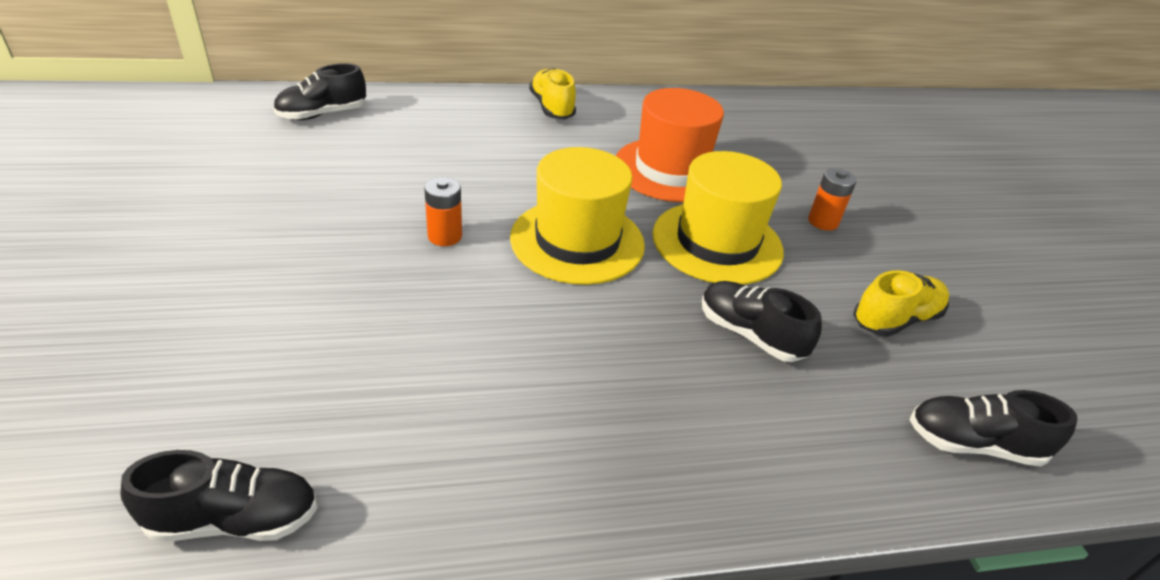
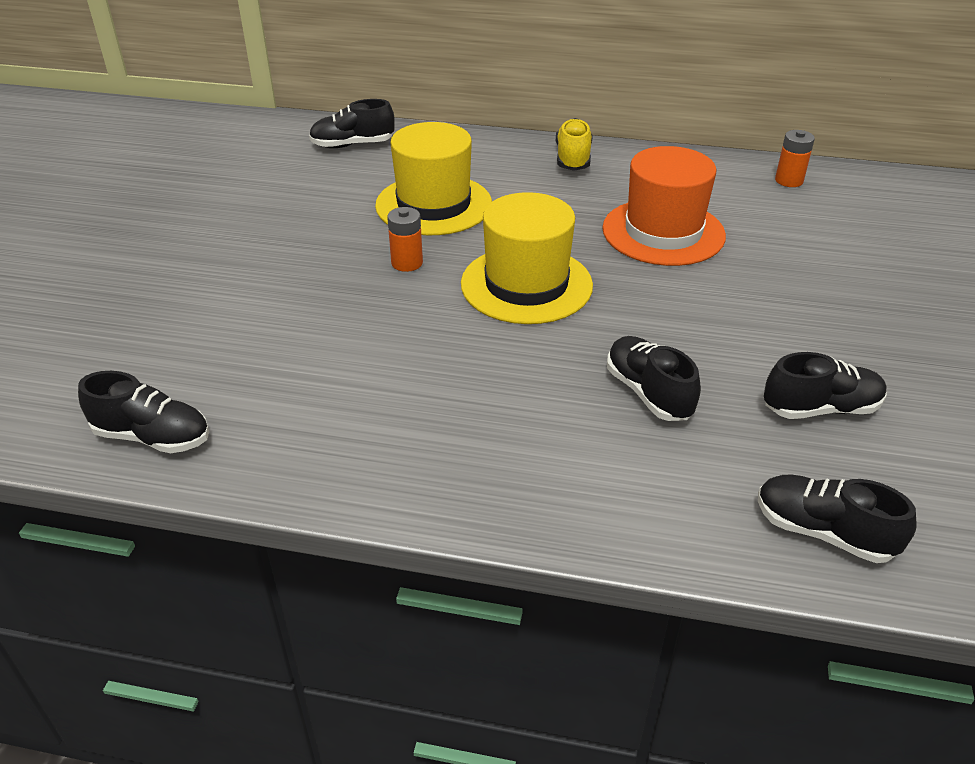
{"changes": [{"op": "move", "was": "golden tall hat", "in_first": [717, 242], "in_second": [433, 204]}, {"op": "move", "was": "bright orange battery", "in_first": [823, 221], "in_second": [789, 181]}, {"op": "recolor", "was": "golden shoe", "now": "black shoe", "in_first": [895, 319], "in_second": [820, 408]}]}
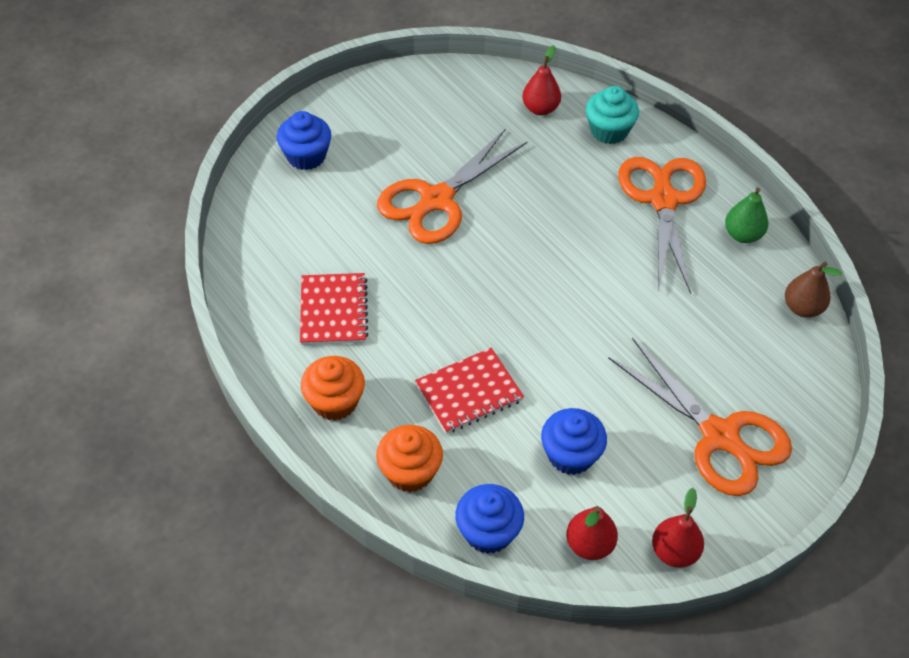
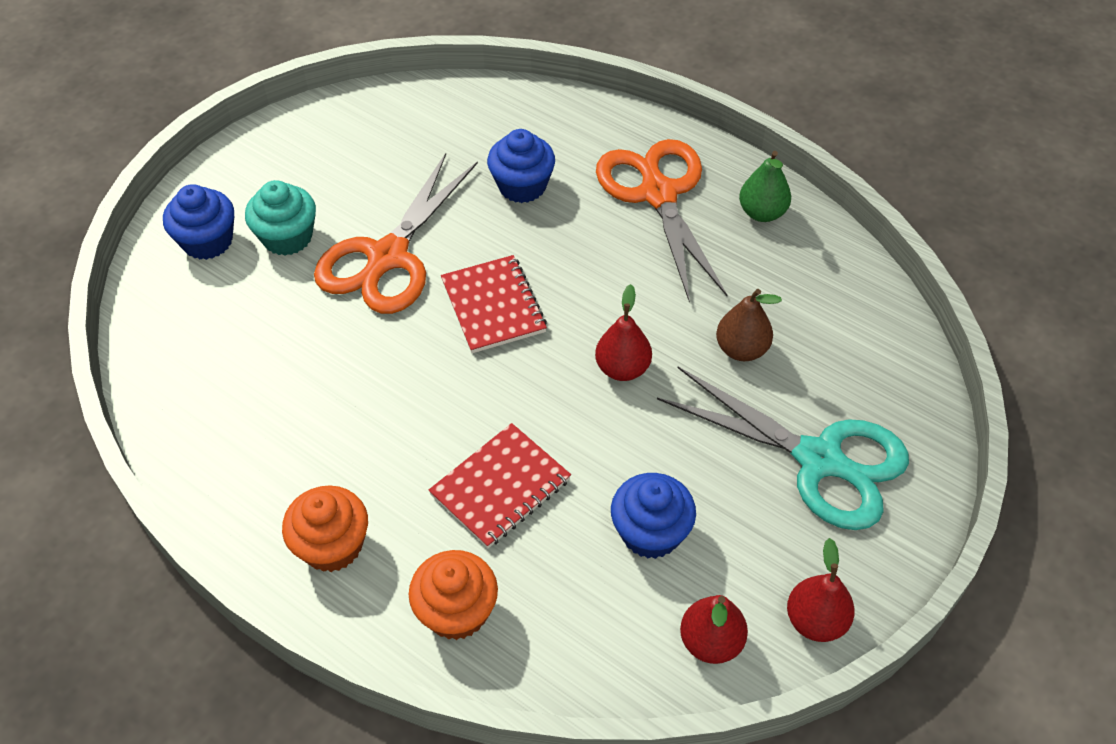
{"changes": [{"op": "move", "was": "scarlet exercise book", "in_first": [333, 311], "in_second": [493, 306]}, {"op": "move", "was": "blue fairy cake", "in_first": [488, 532], "in_second": [522, 186]}, {"op": "move", "was": "scarlet toy pear", "in_first": [540, 109], "in_second": [622, 368]}, {"op": "move", "was": "aqua fairy cake", "in_first": [609, 131], "in_second": [287, 237]}, {"op": "move", "was": "dark brown toy pear", "in_first": [802, 308], "in_second": [741, 349]}, {"op": "recolor", "was": "bright orange scissors", "now": "aqua scissors", "in_first": [719, 436], "in_second": [819, 459]}]}
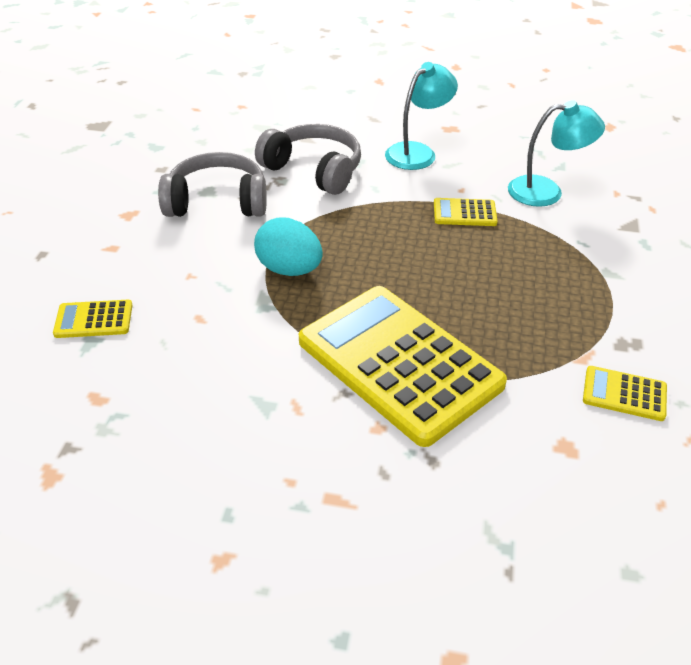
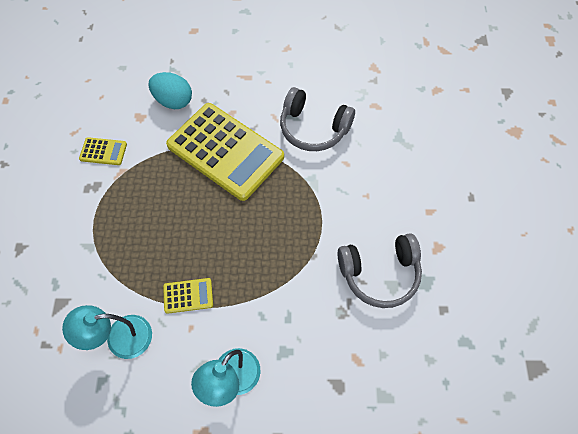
{"changes": [{"op": "delete", "was": "golden adding machine", "in_first": [94, 320]}, {"op": "move", "was": "aqua toy egg", "in_first": [289, 269], "in_second": [173, 101]}, {"op": "move", "was": "gray headset", "in_first": [314, 170], "in_second": [313, 128]}]}
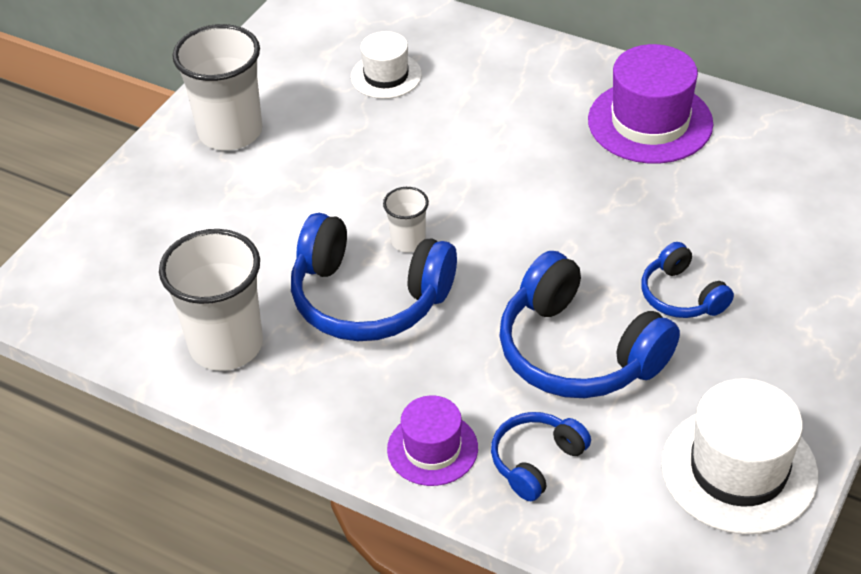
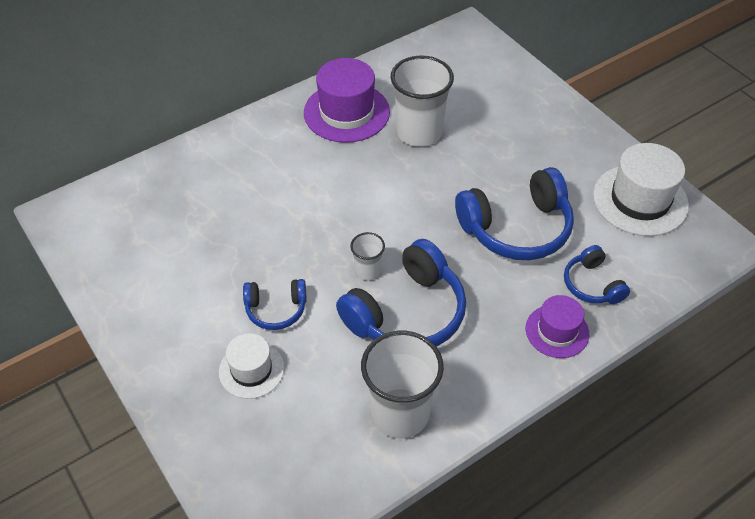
{"changes": [{"op": "move", "was": "white cup", "in_first": [230, 132], "in_second": [419, 132]}, {"op": "move", "was": "white tall hat", "in_first": [386, 76], "in_second": [251, 370]}, {"op": "move", "was": "blue headset", "in_first": [681, 296], "in_second": [276, 309]}]}
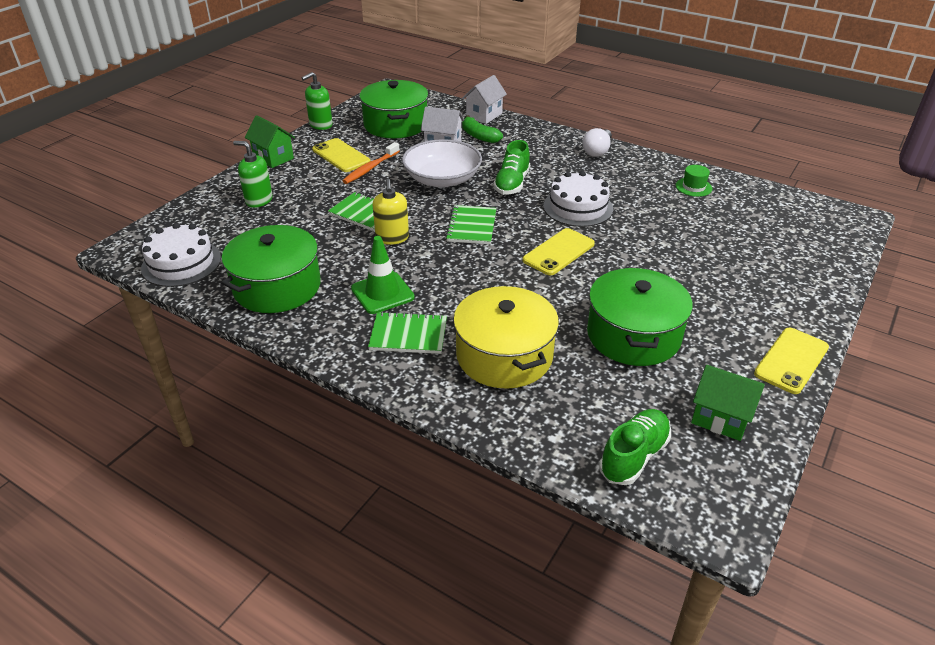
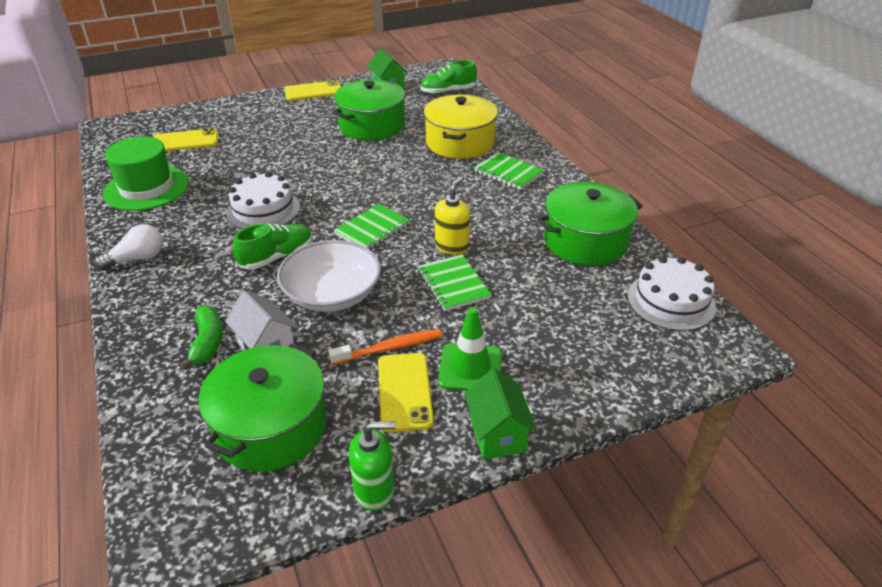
{"changes": [{"op": "delete", "was": "leaf-green soap pump", "in_first": [259, 200]}, {"op": "delete", "was": "white house", "in_first": [484, 115]}, {"op": "move", "was": "leaf-green safety cone", "in_first": [382, 293], "in_second": [470, 368]}, {"op": "move", "was": "golden phone", "in_first": [558, 252], "in_second": [185, 141]}, {"op": "resize", "was": "leaf-green tall hat", "in_first": [693, 187], "in_second": [146, 188], "ratio": 2.2}]}
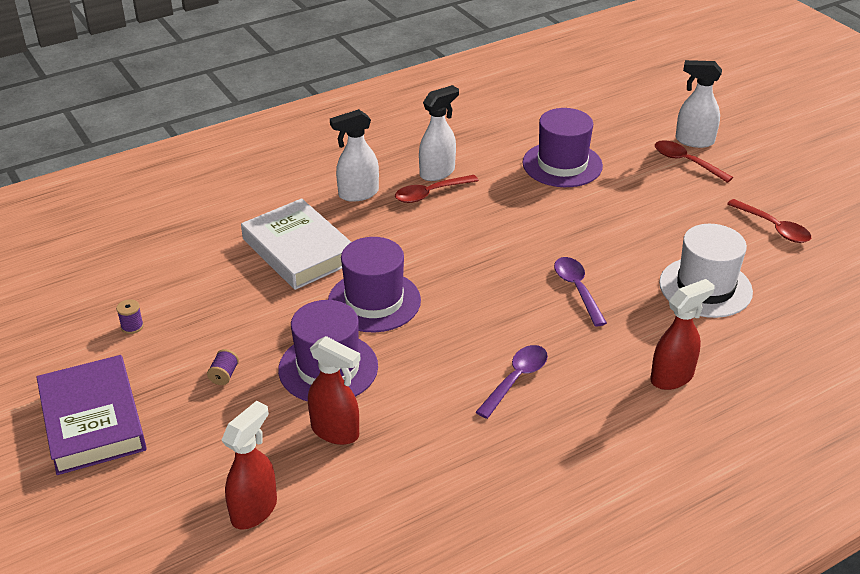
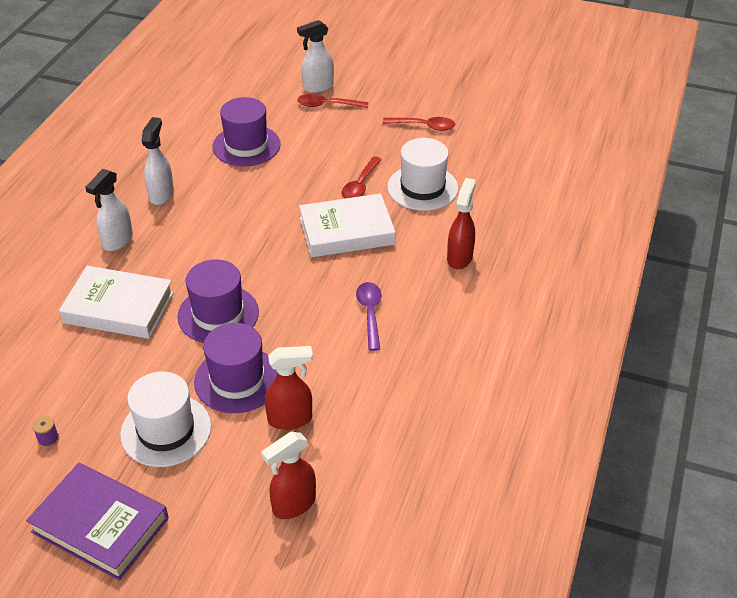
{"changes": [{"op": "move", "was": "scarlet tablespoon", "in_first": [430, 194], "in_second": [360, 185]}, {"op": "replace", "was": "violet spool", "now": "white tall hat", "in_first": [224, 375], "in_second": [166, 430]}, {"op": "replace", "was": "violet tablespoon", "now": "white hardback", "in_first": [577, 289], "in_second": [346, 231]}, {"op": "rotate", "was": "scarlet spray bottle", "in_first": [254, 510], "in_second": [293, 505], "clockwise": -120}]}
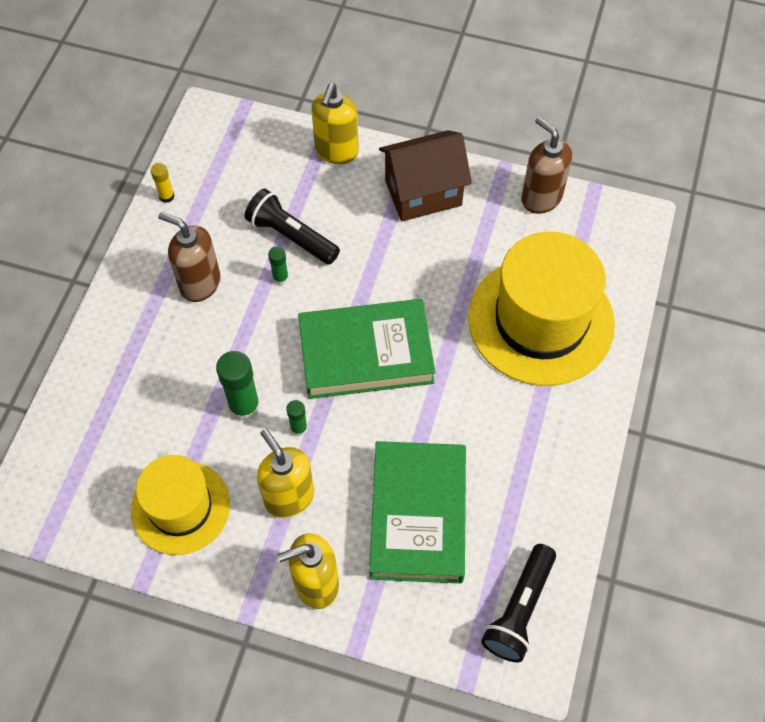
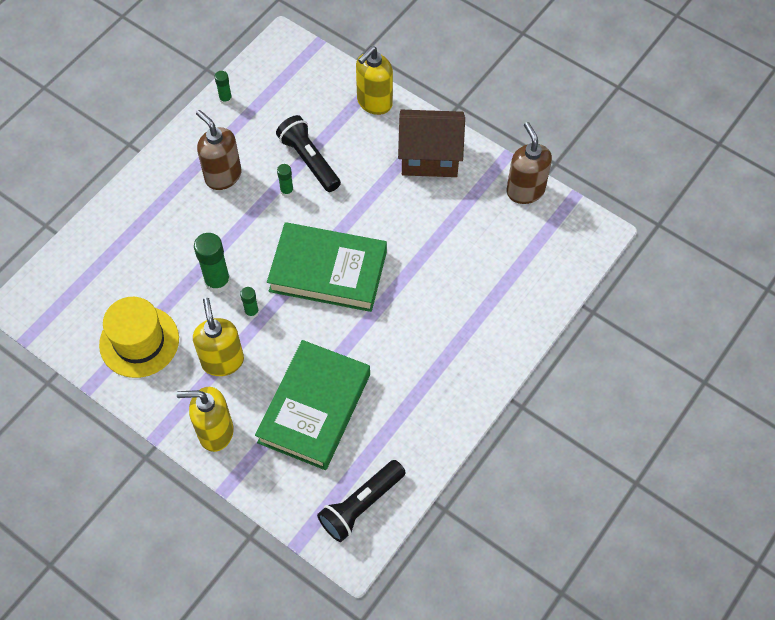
{"changes": [{"op": "delete", "was": "golden tall hat", "in_first": [541, 320]}, {"op": "recolor", "was": "golden glue", "now": "leaf-green glue", "in_first": [166, 196], "in_second": [225, 99]}]}
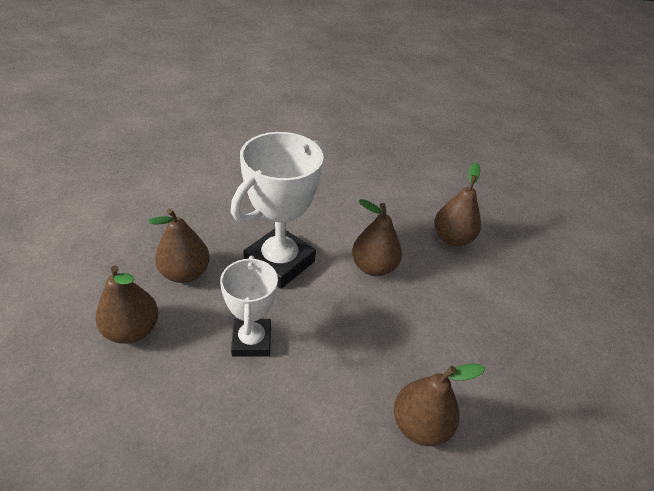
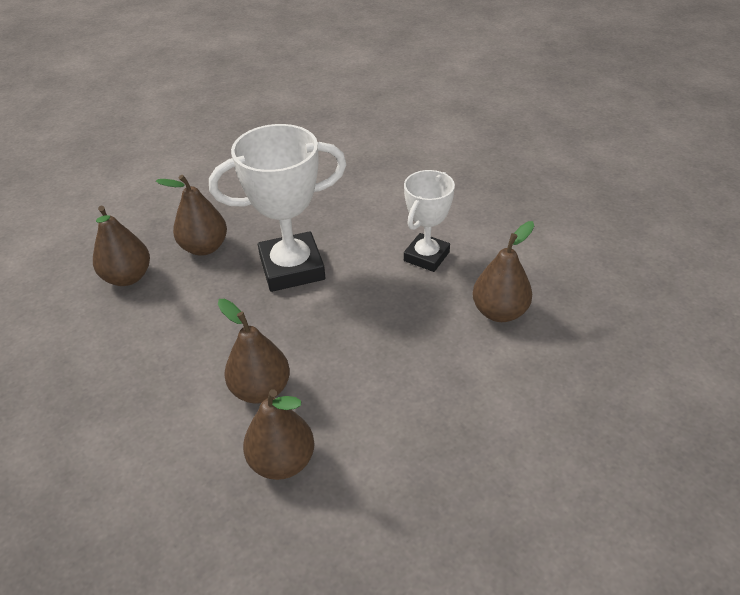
{"changes": [{"op": "move", "was": "white trophy", "in_first": [251, 341], "in_second": [426, 256]}, {"op": "move", "was": "dark brown toy pear", "in_first": [373, 267], "in_second": [261, 389]}]}
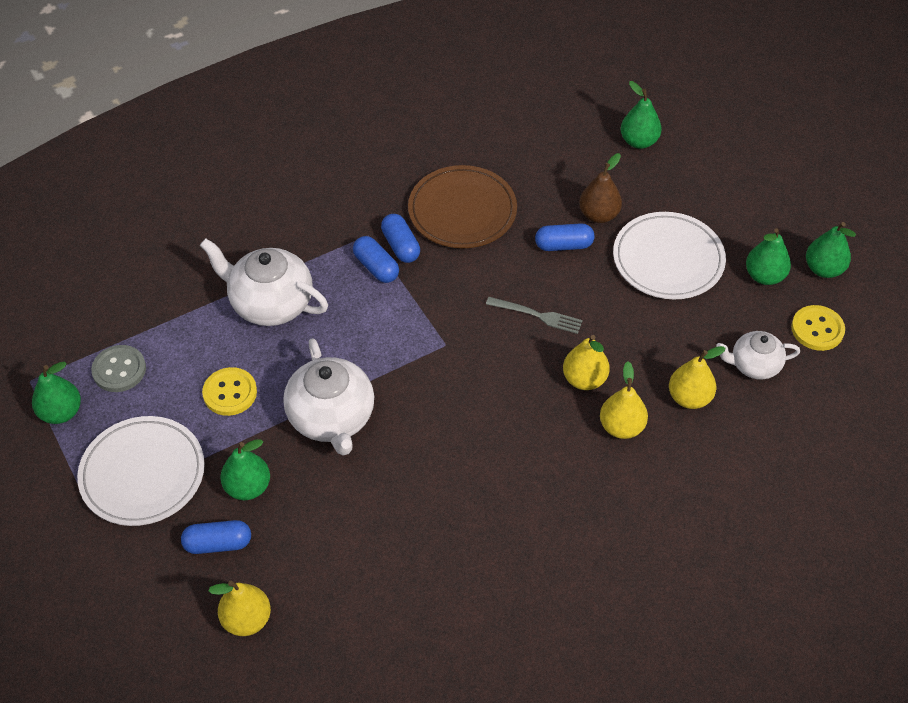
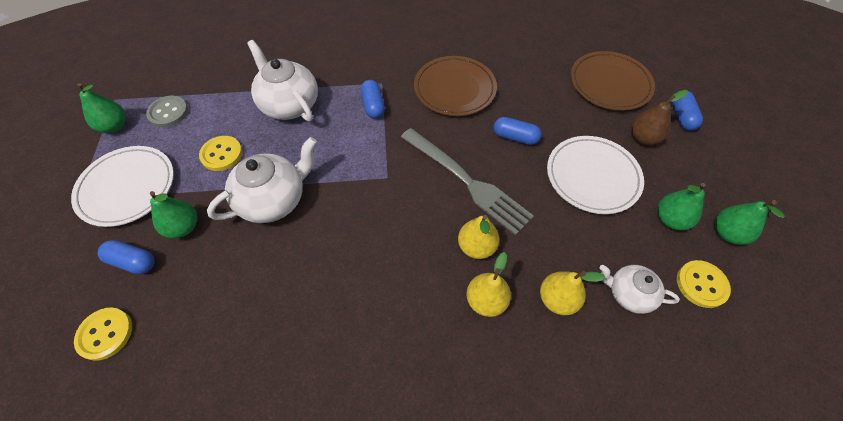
{"changes": [{"op": "move", "was": "blue pill shape", "in_first": [400, 246], "in_second": [681, 117]}, {"op": "move", "was": "dark brown toy pear", "in_first": [598, 215], "in_second": [642, 138]}, {"op": "replace", "was": "golden toy pear", "now": "golden button", "in_first": [247, 619], "in_second": [105, 334]}, {"op": "replace", "was": "leaf-green toy pear", "now": "dark brown plate", "in_first": [639, 141], "in_second": [609, 84]}, {"op": "rotate", "was": "white tea pot", "in_first": [332, 418], "in_second": [274, 200], "clockwise": -135}, {"op": "resize", "was": "gray dinner fork", "in_first": [537, 315], "in_second": [467, 182], "ratio": 2.0}]}
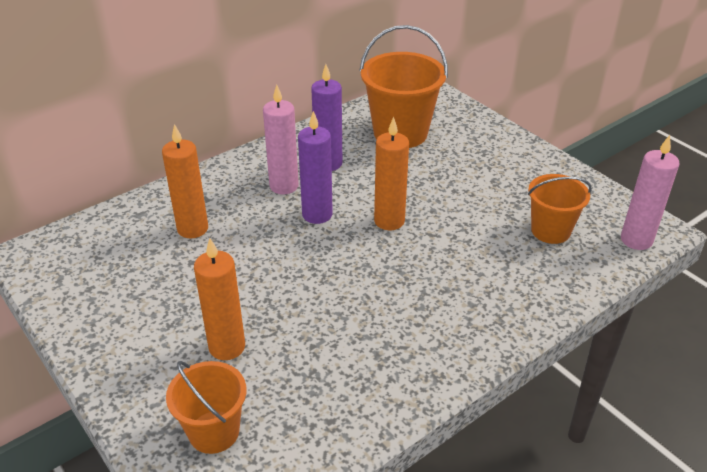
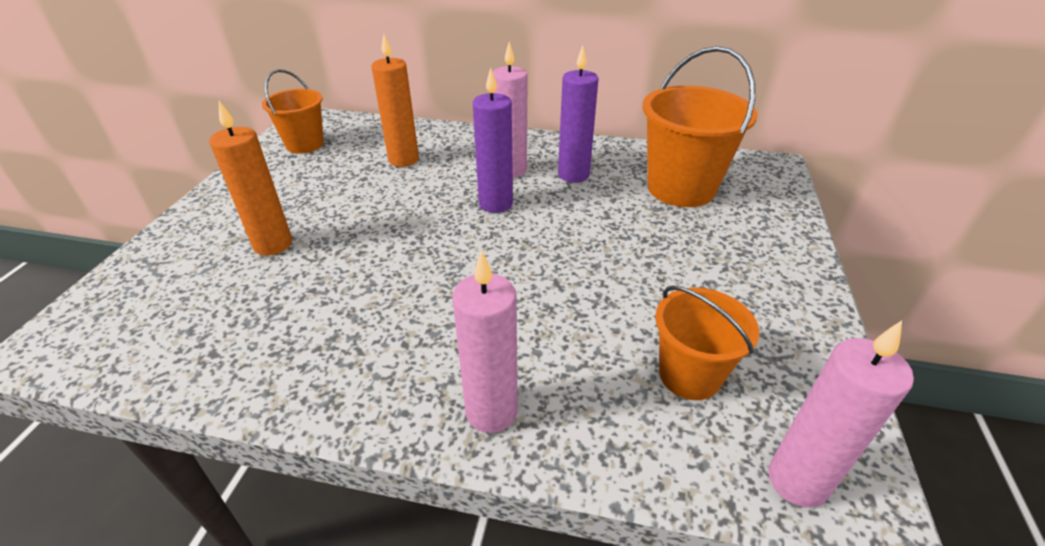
{"changes": [{"op": "delete", "was": "bright orange pillar candle", "in_first": [389, 221]}, {"op": "insert", "now": "rose-pink pillar candle", "in_second": [491, 411]}, {"op": "move", "was": "bright orange bucket", "in_first": [214, 432], "in_second": [305, 144]}]}
